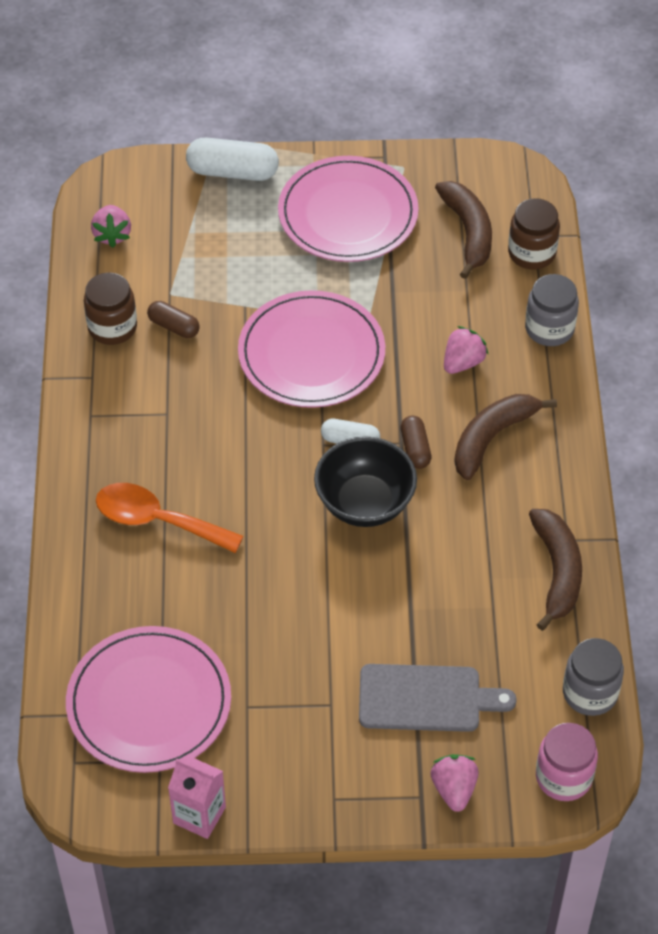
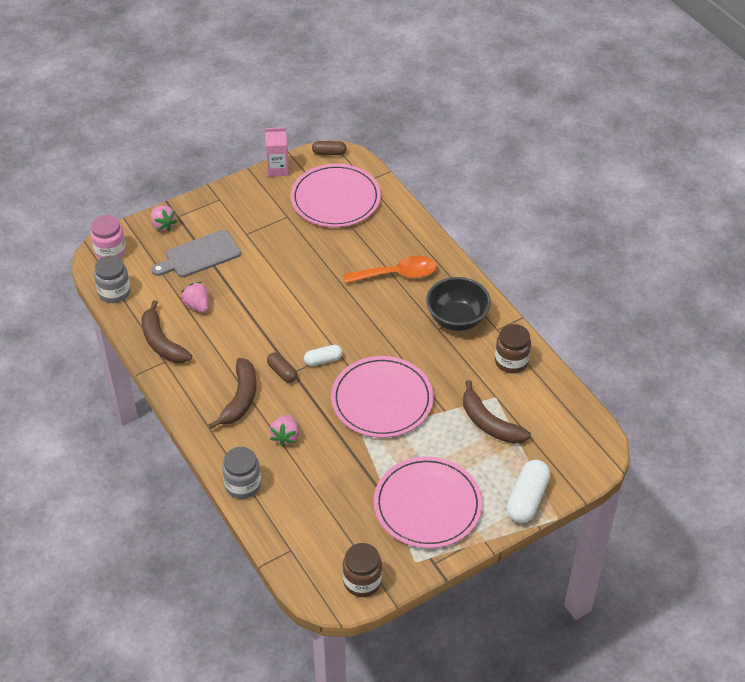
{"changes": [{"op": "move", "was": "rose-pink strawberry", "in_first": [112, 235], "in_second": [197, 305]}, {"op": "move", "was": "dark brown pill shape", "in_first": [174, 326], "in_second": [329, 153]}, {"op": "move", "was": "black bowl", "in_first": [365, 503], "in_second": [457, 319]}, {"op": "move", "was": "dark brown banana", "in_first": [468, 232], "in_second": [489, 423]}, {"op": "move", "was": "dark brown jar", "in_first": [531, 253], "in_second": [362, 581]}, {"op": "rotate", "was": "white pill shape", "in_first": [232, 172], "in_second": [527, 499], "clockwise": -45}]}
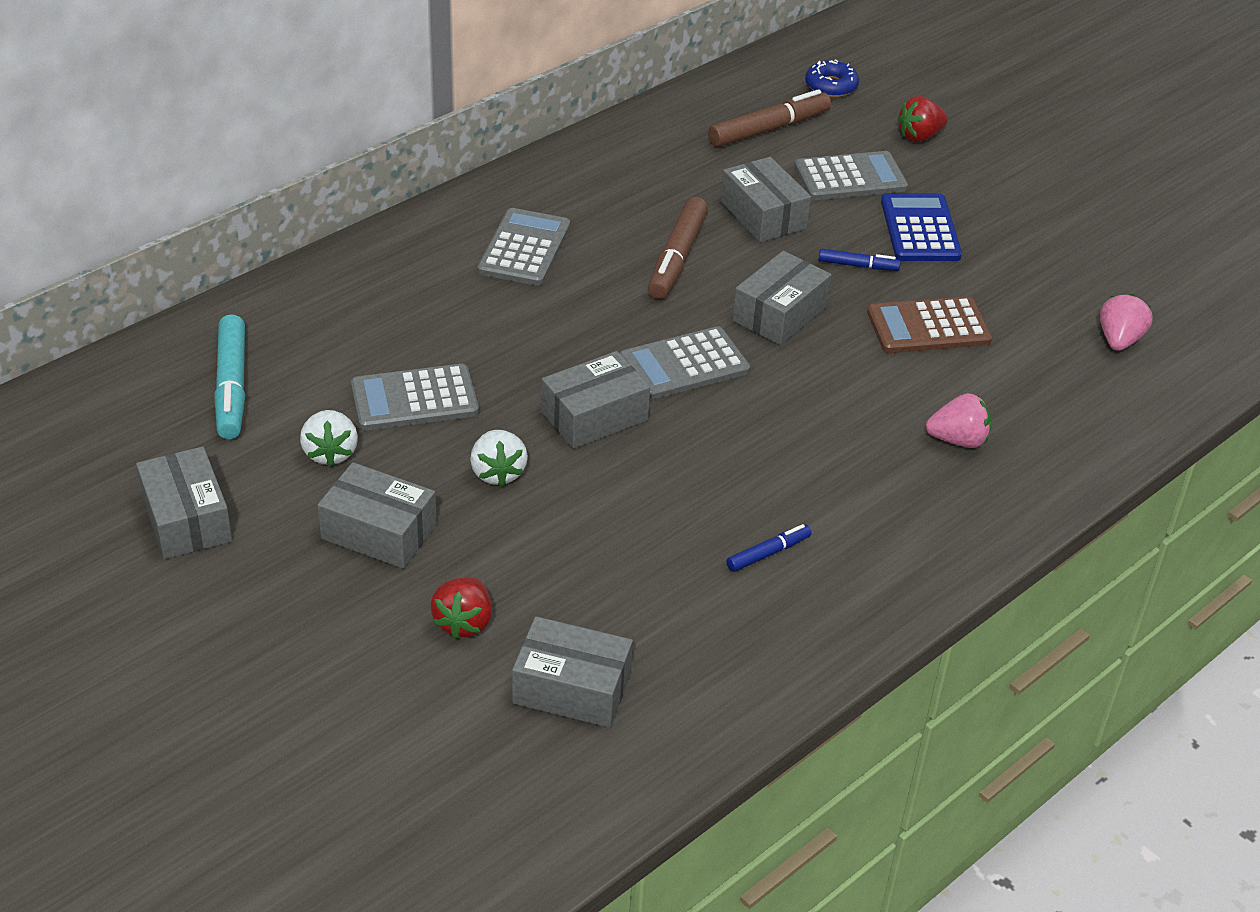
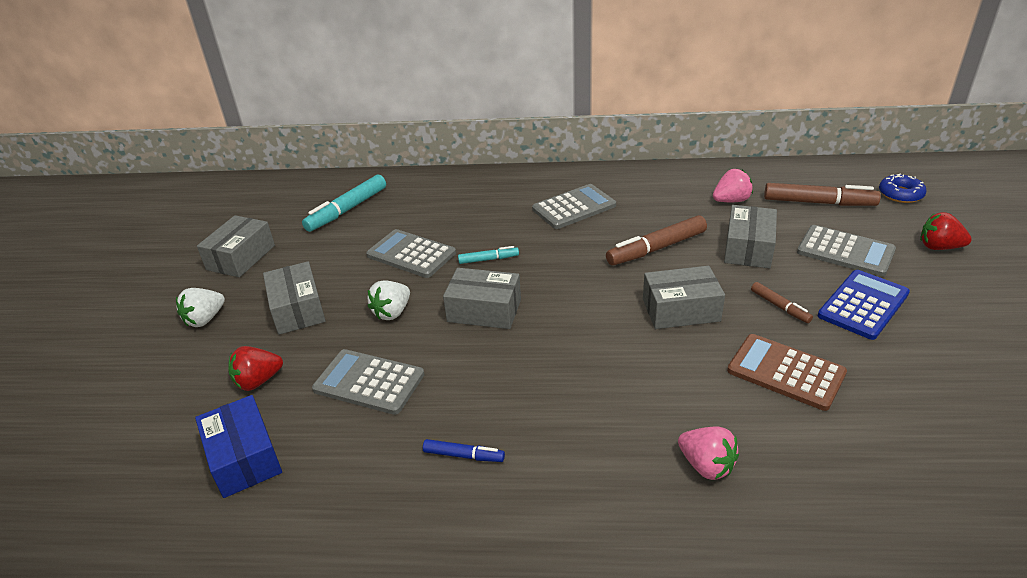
{"changes": [{"op": "insert", "now": "aqua marker", "in_second": [488, 259]}, {"op": "move", "was": "white strawberry", "in_first": [330, 453], "in_second": [205, 319]}, {"op": "move", "was": "gray adding machine", "in_first": [684, 365], "in_second": [369, 382]}, {"op": "move", "was": "rose-pink strawberry", "in_first": [1119, 340], "in_second": [731, 200]}, {"op": "recolor", "was": "gray parcel", "now": "blue parcel", "in_first": [572, 688], "in_second": [244, 458]}, {"op": "recolor", "was": "blue marker", "now": "dark brown marker", "in_first": [858, 266], "in_second": [780, 307]}]}
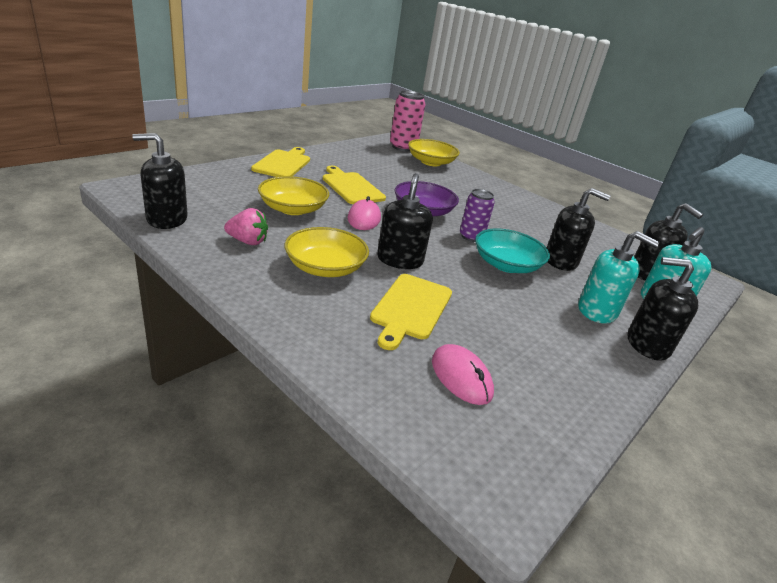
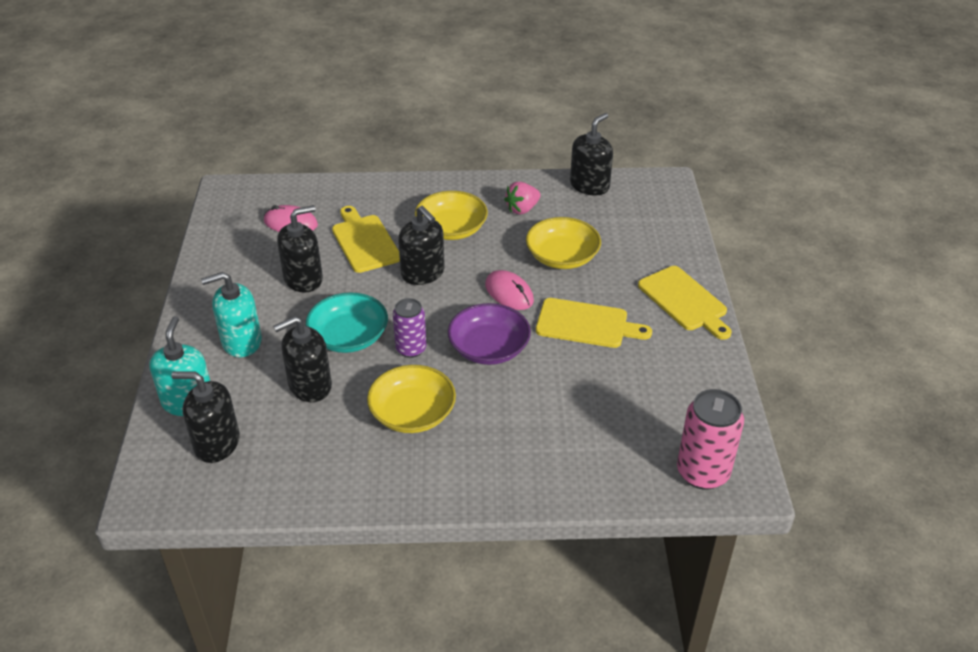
{"changes": [{"op": "move", "was": "golden bowl", "in_first": [431, 162], "in_second": [412, 413]}, {"op": "move", "was": "black soap pump", "in_first": [647, 344], "in_second": [303, 279]}]}
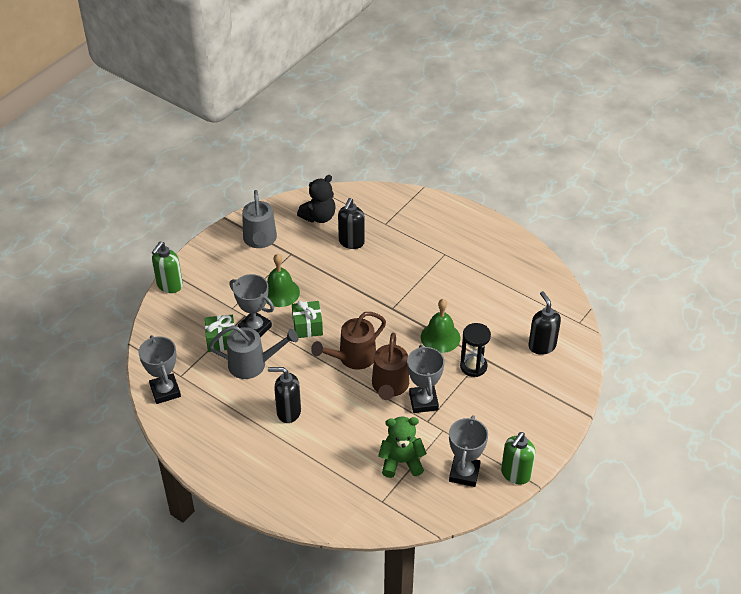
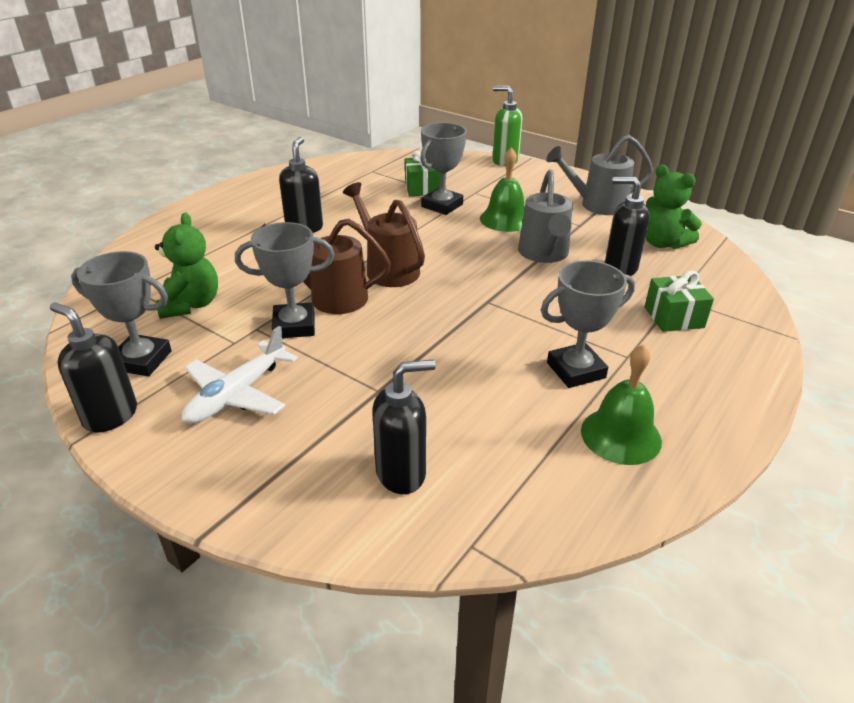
{"changes": [{"op": "delete", "was": "black hourglass", "in_first": [473, 366]}, {"op": "insert", "now": "white plane", "in_second": [237, 394]}, {"op": "move", "was": "gray trophy", "in_first": [165, 391], "in_second": [576, 370]}, {"op": "move", "was": "gray sprinkling can", "in_first": [253, 364], "in_second": [544, 254]}, {"op": "move", "was": "leaf-green present", "in_first": [307, 326], "in_second": [674, 317]}, {"op": "move", "was": "leaf-green bell", "in_first": [440, 337], "in_second": [620, 435]}, {"op": "recolor", "was": "black stuffed bear", "now": "leaf-green stuffed bear", "in_first": [319, 217], "in_second": [662, 243]}, {"op": "recolor", "was": "leaf-green soap pump", "now": "black soap pump", "in_first": [515, 474], "in_second": [110, 416]}]}
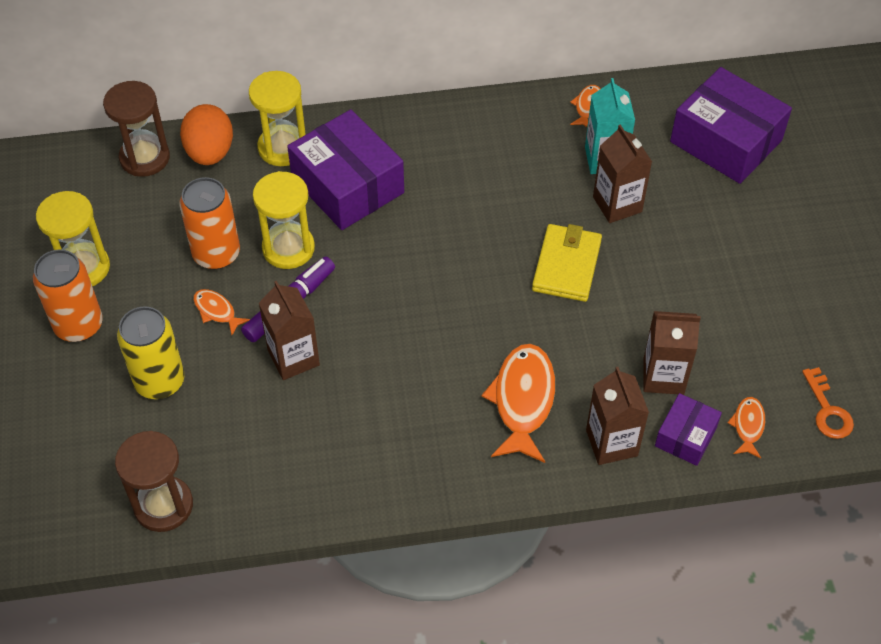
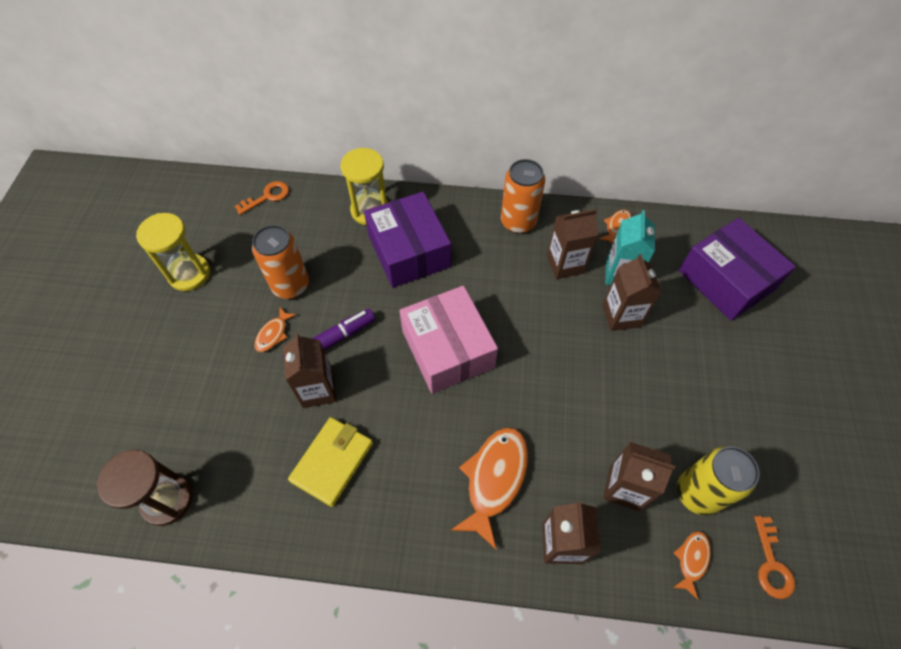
{"changes": [{"op": "delete", "was": "bright orange toy egg", "in_first": [210, 152]}, {"op": "delete", "was": "golden hourglass", "in_first": [288, 248]}, {"op": "delete", "was": "violet parcel", "in_first": [686, 436]}, {"op": "insert", "now": "rose-pink parcel", "in_second": [447, 349]}, {"op": "insert", "now": "dark brown milk carton", "in_second": [565, 264]}, {"op": "move", "was": "bright orange tin", "in_first": [79, 325], "in_second": [518, 222]}, {"op": "move", "was": "golden tin", "in_first": [159, 381], "in_second": [697, 493]}, {"op": "move", "was": "golden billfold", "in_first": [567, 265], "in_second": [332, 462]}, {"op": "replace", "was": "dark brown hourglass", "now": "bright orange door key", "in_first": [145, 158], "in_second": [267, 197]}, {"op": "rotate", "was": "bright orange toy fish", "in_first": [217, 311], "in_second": [273, 334], "clockwise": -120}]}
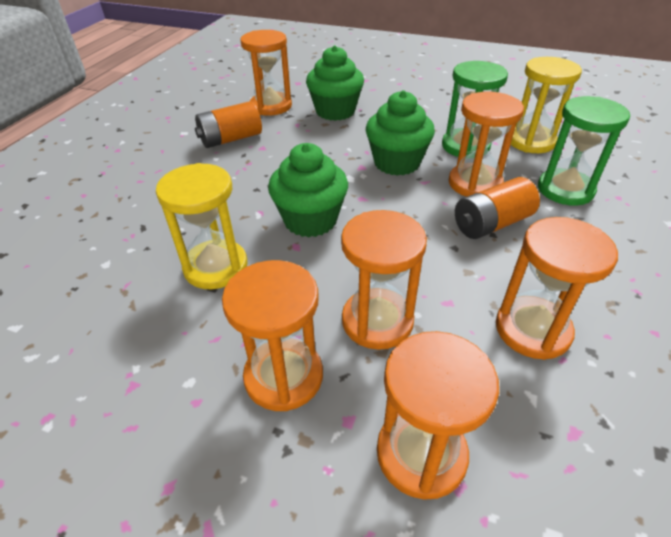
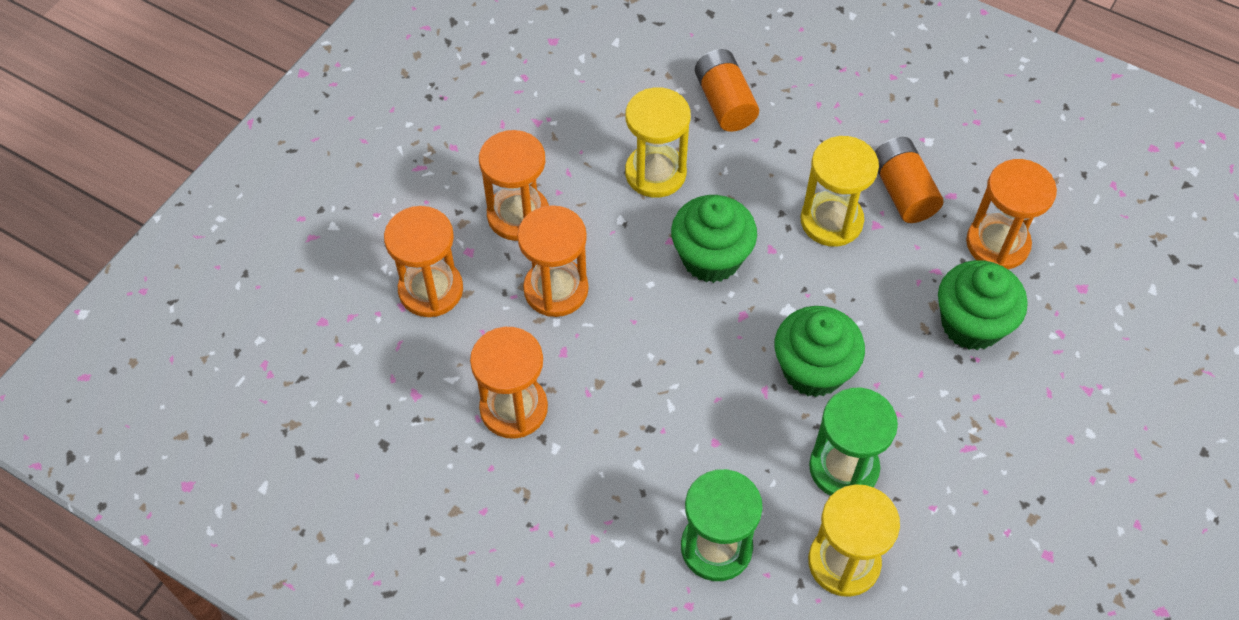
{"changes": [{"op": "delete", "was": "bright orange hourglass", "in_first": [474, 183]}, {"op": "insert", "now": "golden hourglass", "in_second": [831, 221]}, {"op": "move", "was": "bright orange battery", "in_first": [491, 224], "in_second": [724, 102]}]}
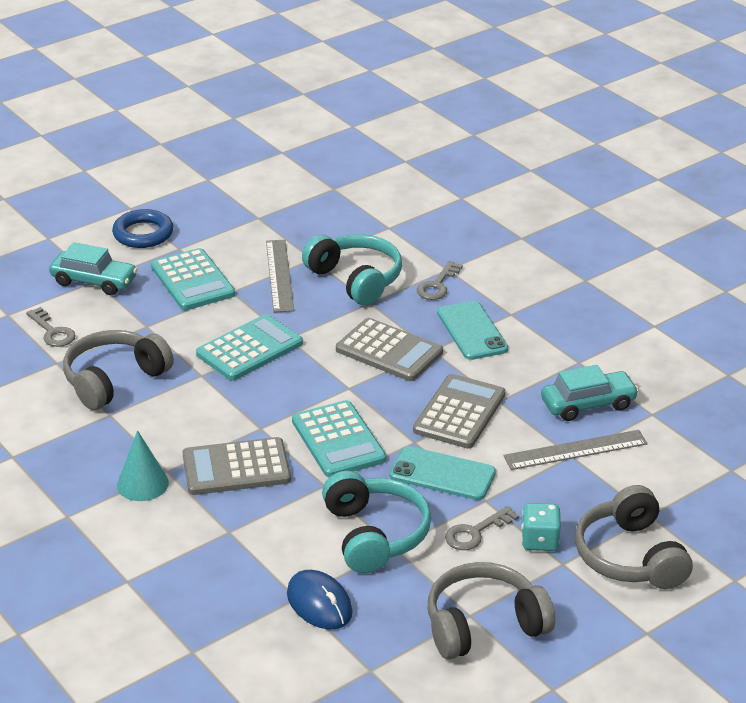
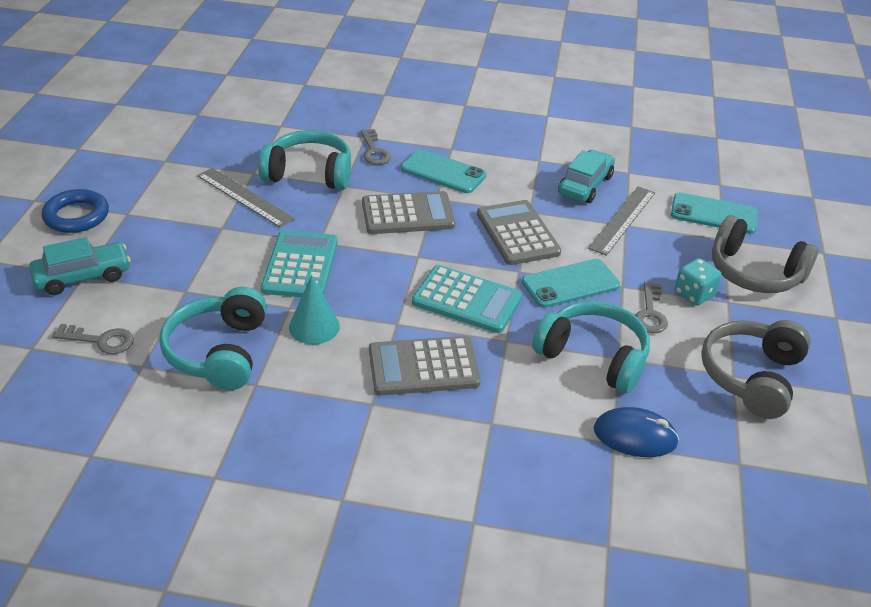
{"changes": [{"op": "delete", "was": "aqua adding machine", "in_first": [192, 281]}, {"op": "insert", "now": "aqua phone", "in_second": [713, 214]}, {"op": "move", "was": "aqua solid cone", "in_first": [142, 484], "in_second": [314, 326]}, {"op": "recolor", "was": "gray headset", "now": "aqua headset", "in_first": [114, 380], "in_second": [218, 352]}, {"op": "rotate", "was": "gray adding machine", "in_first": [236, 468], "in_second": [423, 367], "clockwise": 45}]}
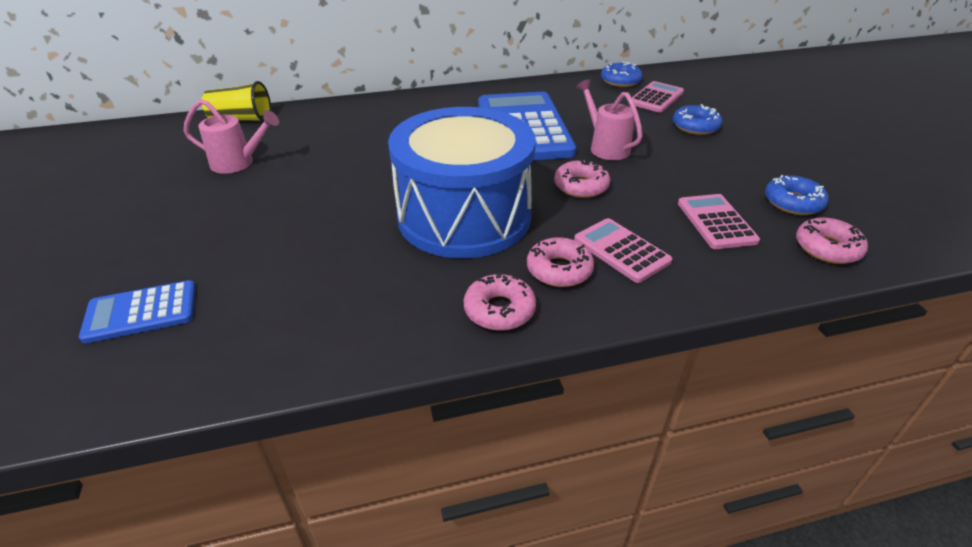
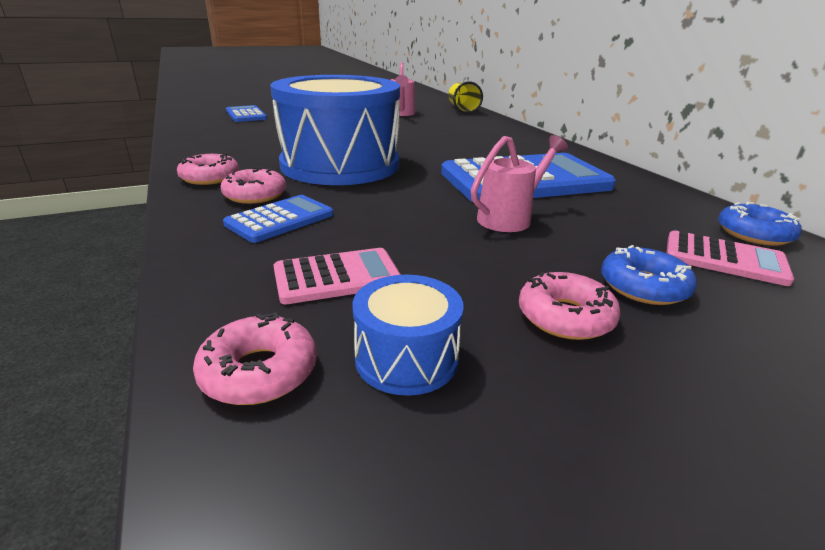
{"changes": [{"op": "move", "was": "rose-pink donut", "in_first": [581, 186], "in_second": [565, 316]}, {"op": "replace", "was": "blue donut", "now": "blue snare drum", "in_first": [793, 202], "in_second": [406, 358]}, {"op": "recolor", "was": "rose-pink adding machine", "now": "blue adding machine", "in_first": [621, 250], "in_second": [280, 219]}]}
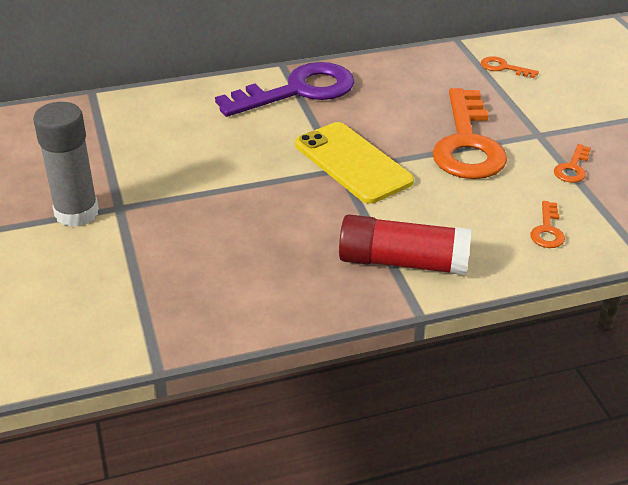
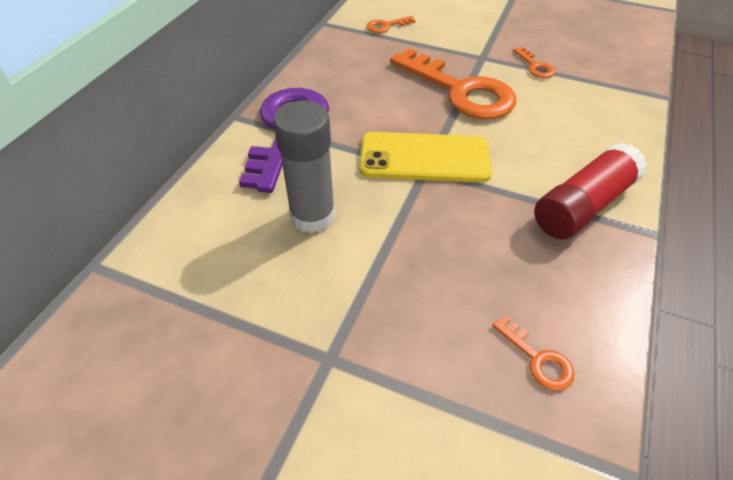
{"changes": [{"op": "move", "was": "gray glue", "in_first": [76, 213], "in_second": [312, 216]}, {"op": "move", "was": "bright orange door key", "in_first": [547, 230], "in_second": [538, 359]}]}
